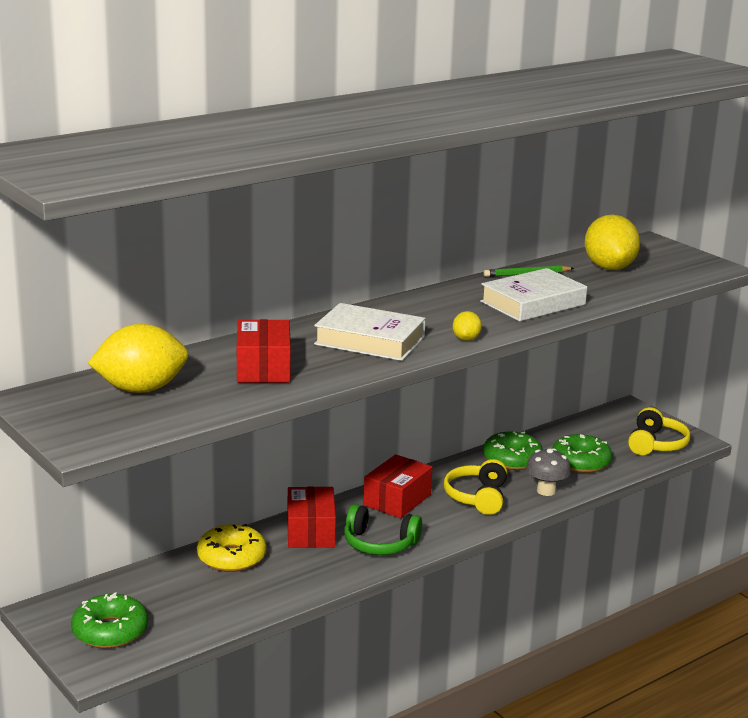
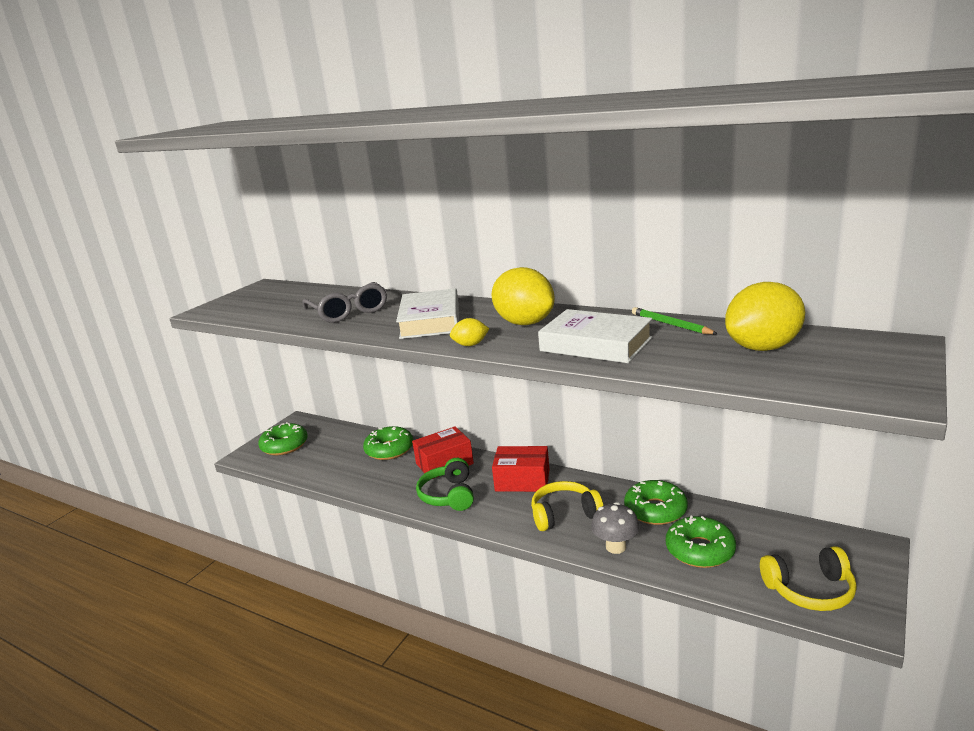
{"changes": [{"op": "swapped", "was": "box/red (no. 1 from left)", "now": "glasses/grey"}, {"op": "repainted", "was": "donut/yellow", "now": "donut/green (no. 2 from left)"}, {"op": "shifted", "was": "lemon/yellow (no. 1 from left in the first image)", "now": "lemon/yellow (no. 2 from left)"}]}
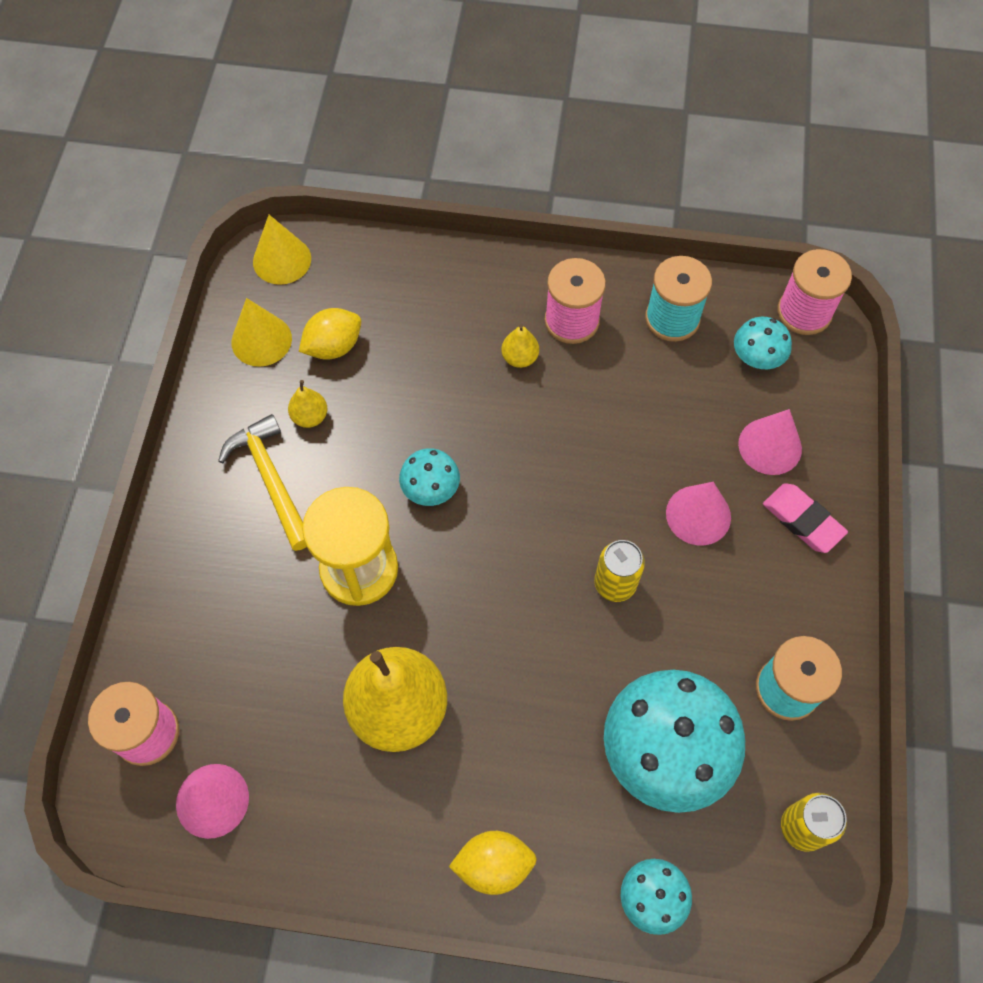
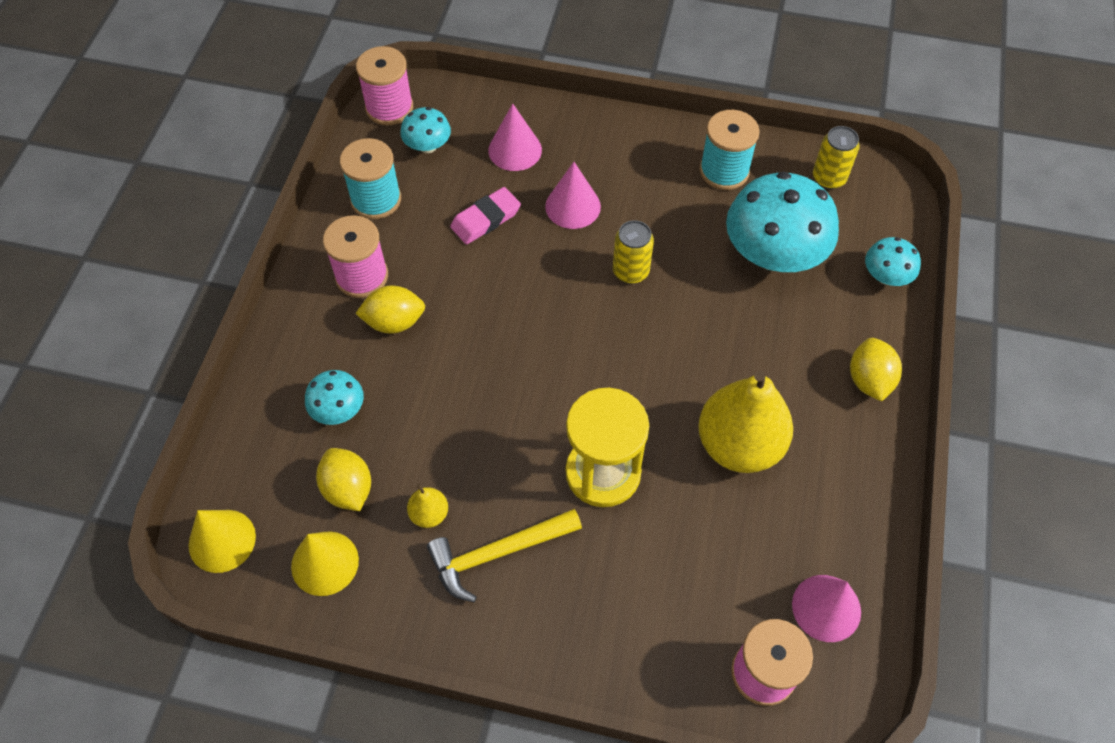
{"changes": [{"op": "shifted", "was": "mushroom/turquoise (no. 1 from left)"}, {"op": "swapped", "was": "pear/yellow (no. 3 from left)", "now": "lemon/yellow (no. 2 from left)"}, {"op": "shifted", "was": "eraser/pink"}]}
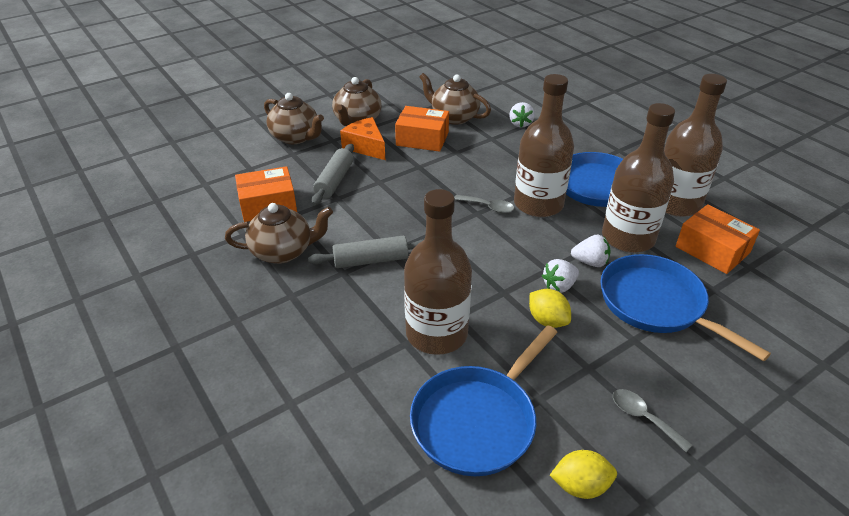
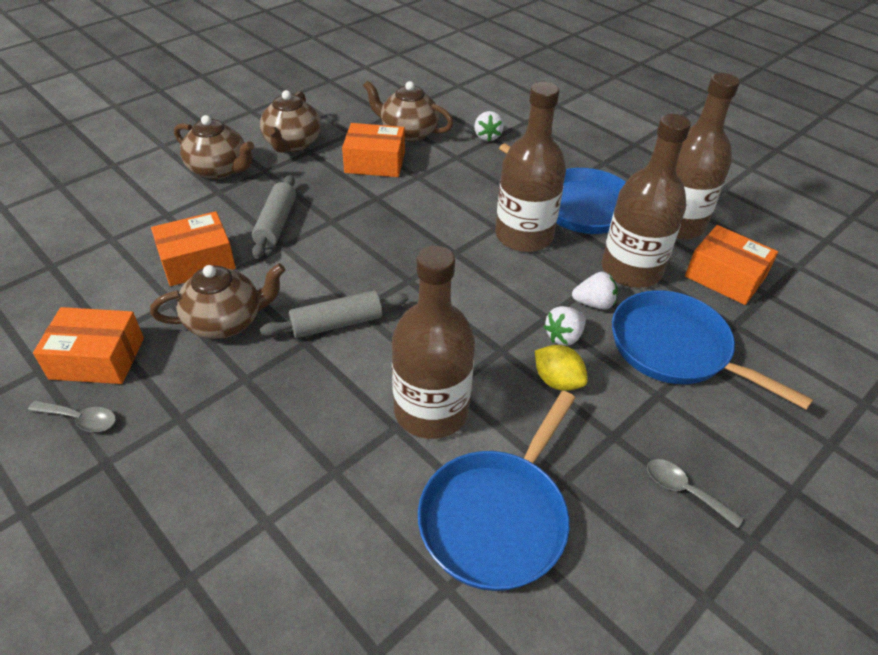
{"changes": [{"op": "shifted", "was": "spoon/grey (no. 1 from left)"}, {"op": "new", "now": "box/orange (no. 1 from left)"}, {"op": "gone", "was": "cheese/orange"}, {"op": "gone", "was": "lemon/yellow (no. 2 from left)"}]}
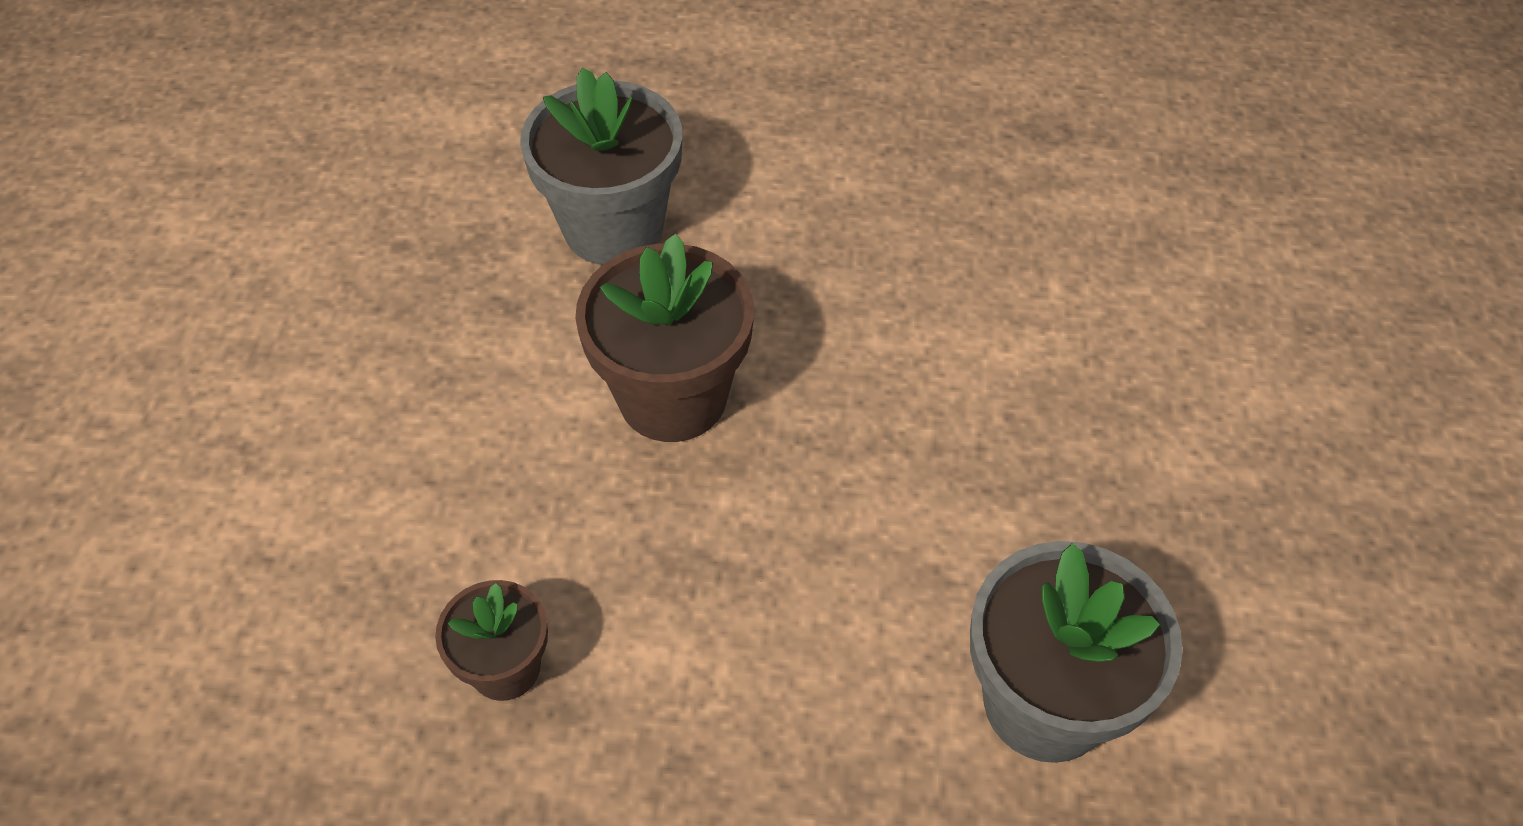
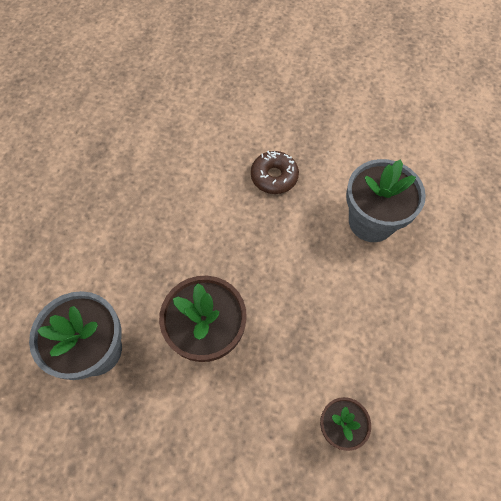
{"changes": [{"op": "new", "now": "donut/brown"}]}
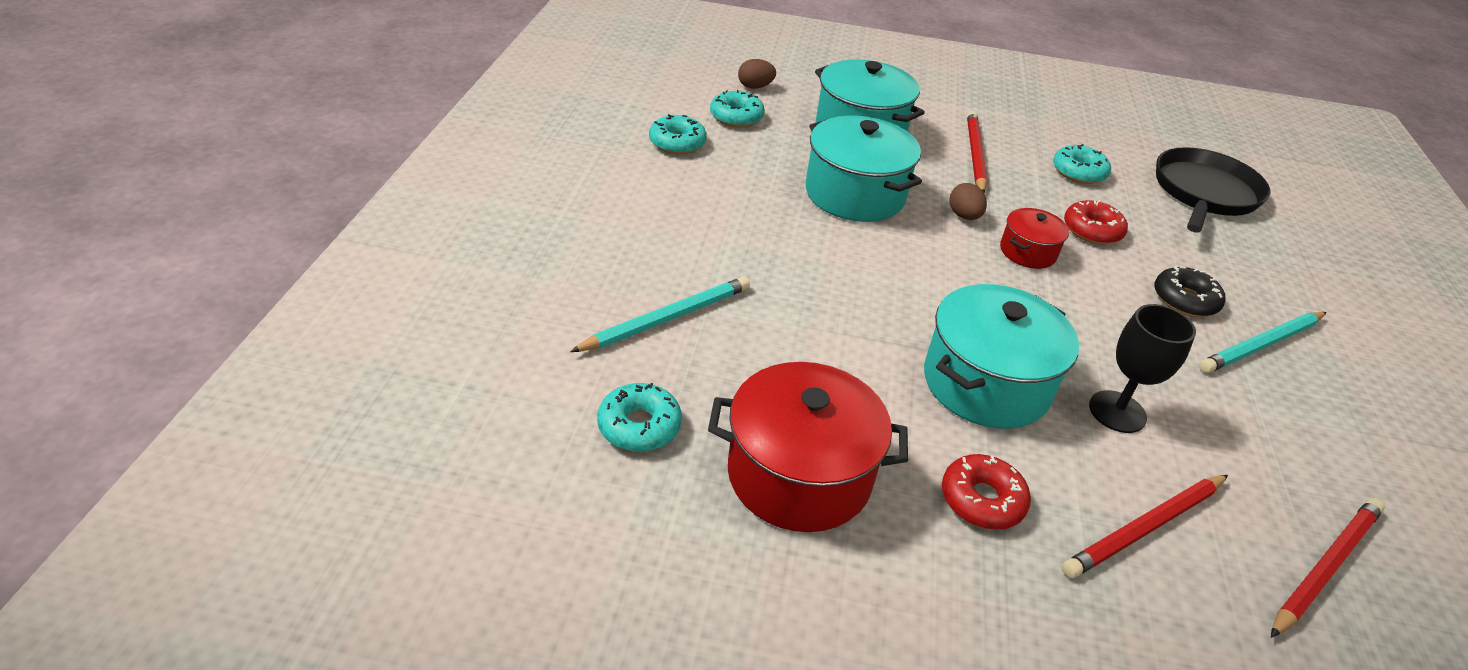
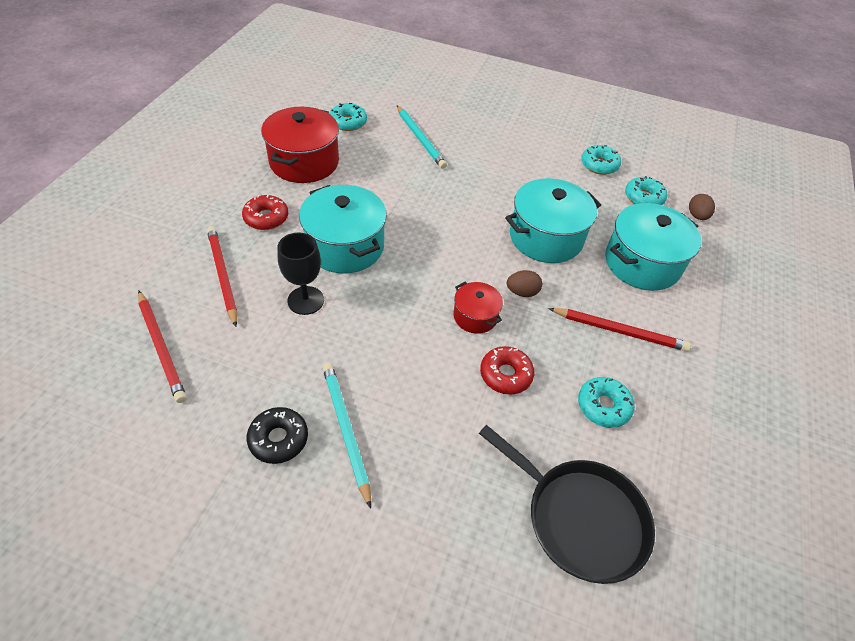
{"changes": [{"op": "shifted", "was": "donut/black"}]}
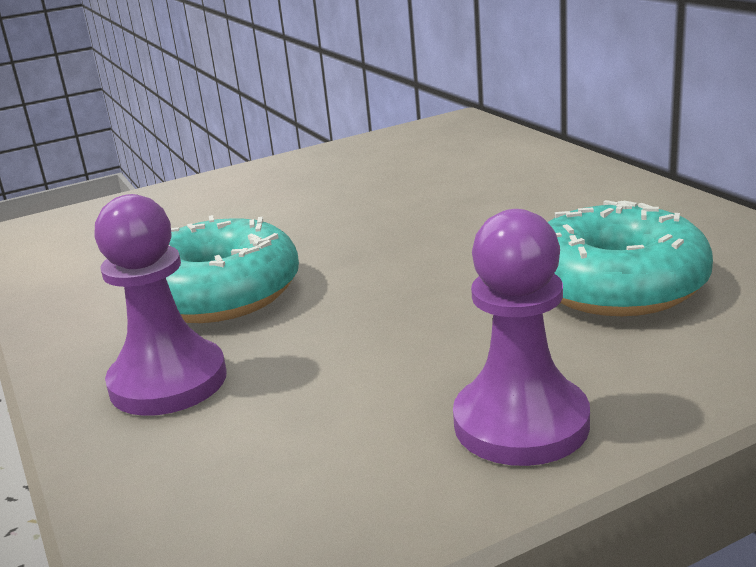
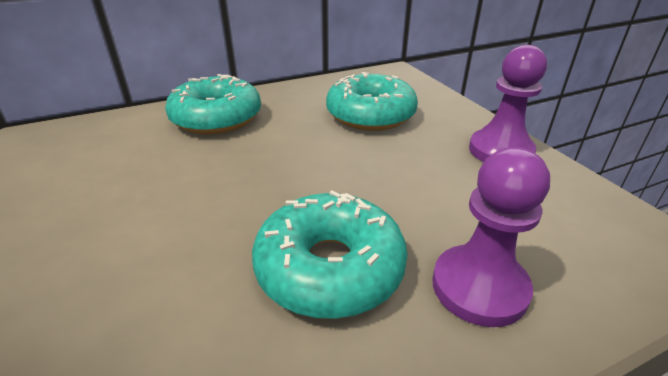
{"changes": [{"op": "new", "now": "donut/turquoise (no. 1 from left)"}]}
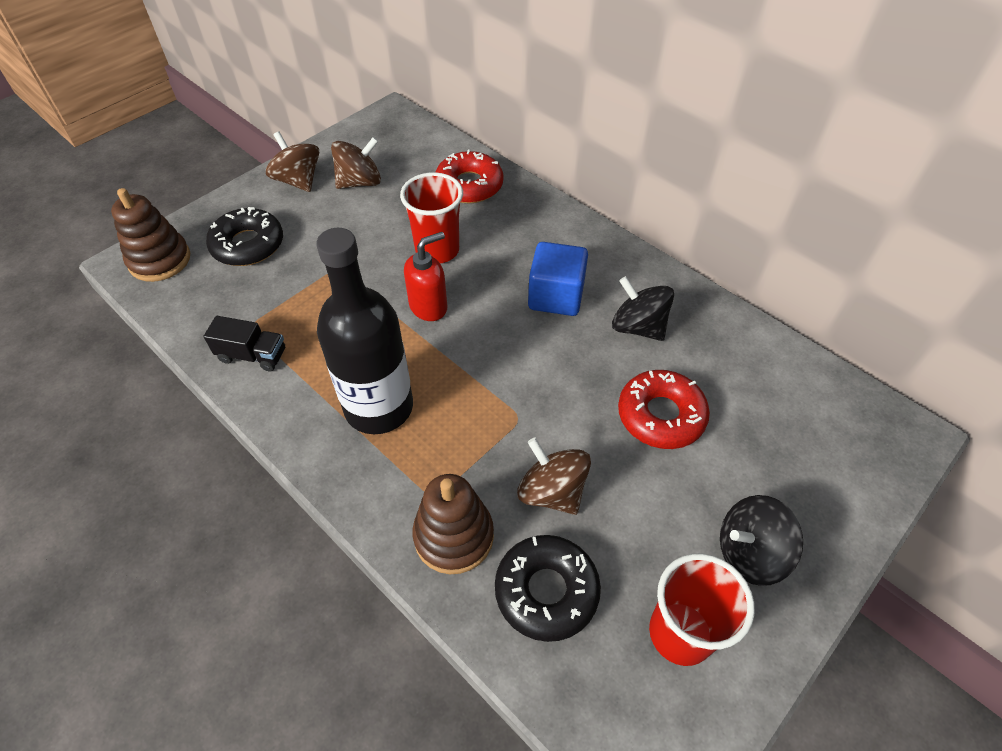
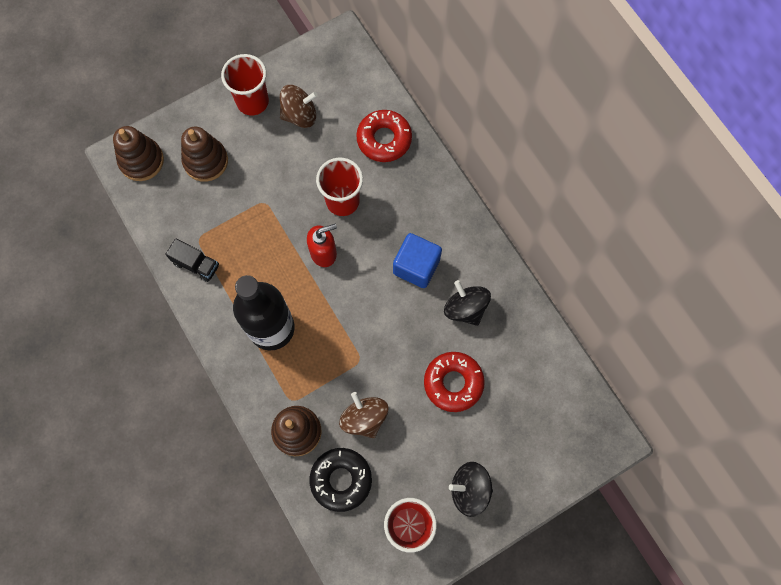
{"changes": [{"op": "swapped", "was": "donut/black (no. 1 from left)", "now": "stacking toy/brown (no. 2 from left)"}, {"op": "swapped", "was": "spinning top/brown (no. 1 from left)", "now": "cup/red (no. 1 from left)"}]}
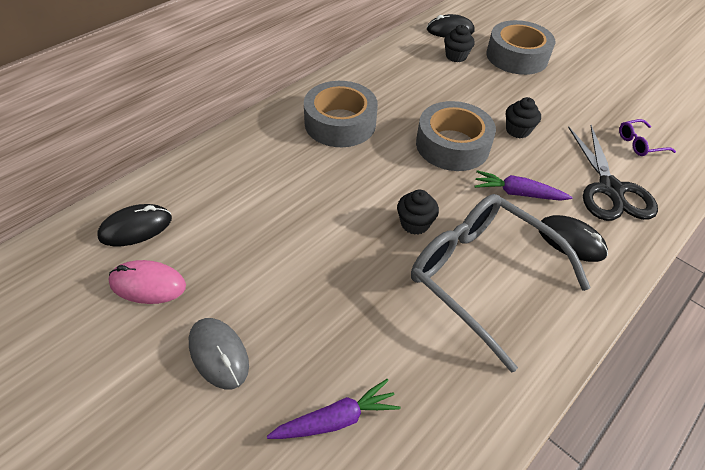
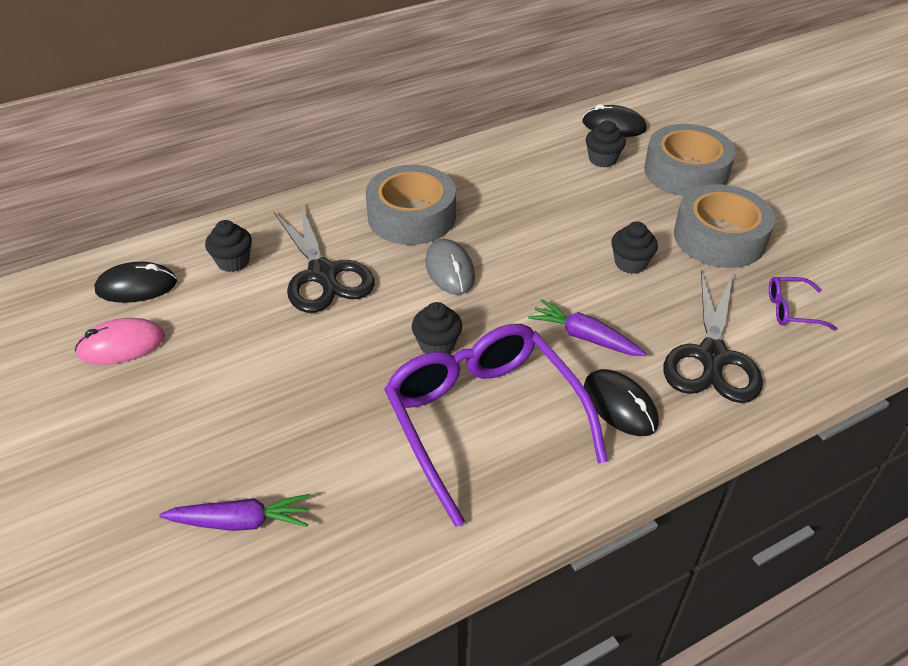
{"changes": [{"op": "rotated", "was": "mouse/pink", "clockwise": -45}, {"op": "new", "now": "cupcake/black (no. 1 from left)"}, {"op": "new", "now": "scissors/black (no. 1 from left)"}, {"op": "repainted", "was": "glasses/grey", "now": "glasses/purple (no. 1 from left)"}, {"op": "shifted", "was": "mouse/grey"}, {"op": "shifted", "was": "tape/grey (no. 2 from left in the first image)", "now": "tape/grey (no. 3 from left)"}]}
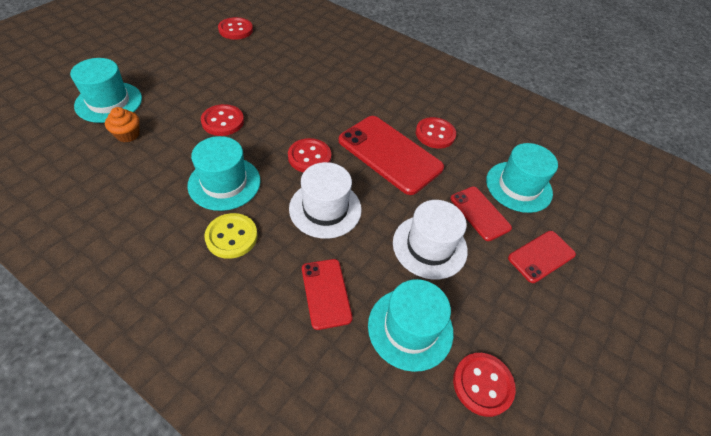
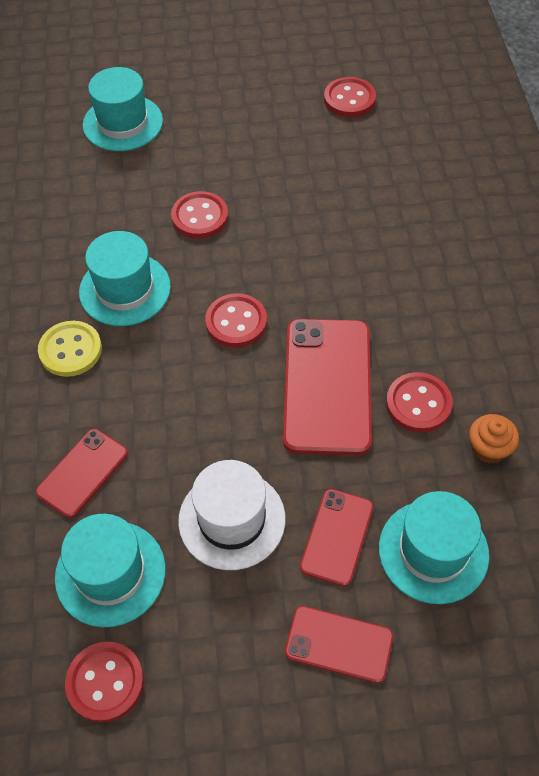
{"changes": [{"op": "shifted", "was": "cupcake/orange"}, {"op": "gone", "was": "hat/white (no. 1 from left)"}]}
